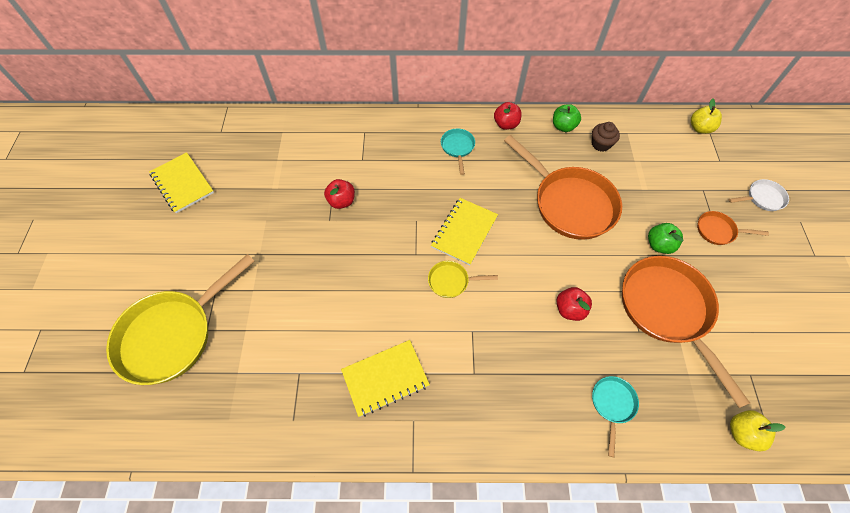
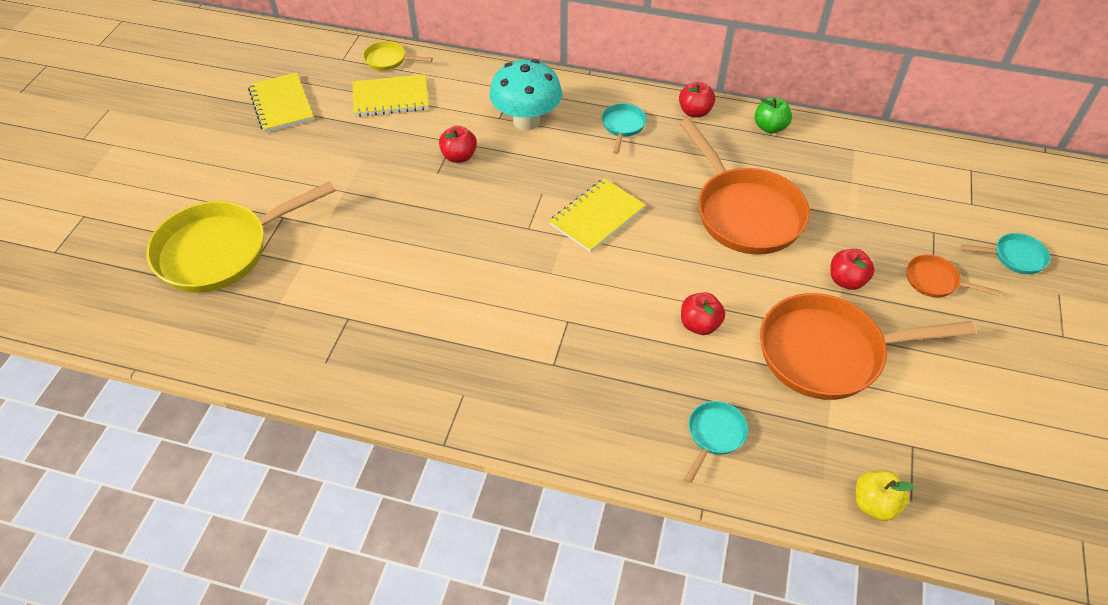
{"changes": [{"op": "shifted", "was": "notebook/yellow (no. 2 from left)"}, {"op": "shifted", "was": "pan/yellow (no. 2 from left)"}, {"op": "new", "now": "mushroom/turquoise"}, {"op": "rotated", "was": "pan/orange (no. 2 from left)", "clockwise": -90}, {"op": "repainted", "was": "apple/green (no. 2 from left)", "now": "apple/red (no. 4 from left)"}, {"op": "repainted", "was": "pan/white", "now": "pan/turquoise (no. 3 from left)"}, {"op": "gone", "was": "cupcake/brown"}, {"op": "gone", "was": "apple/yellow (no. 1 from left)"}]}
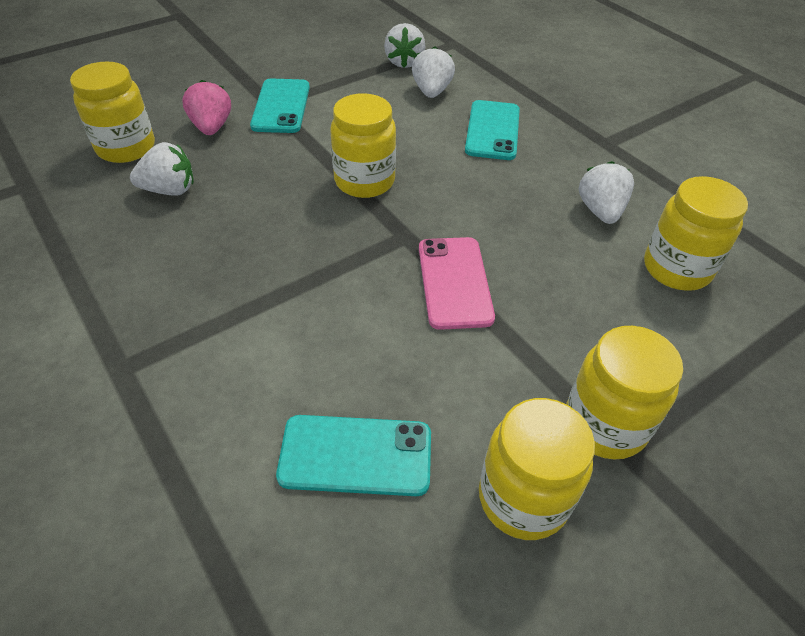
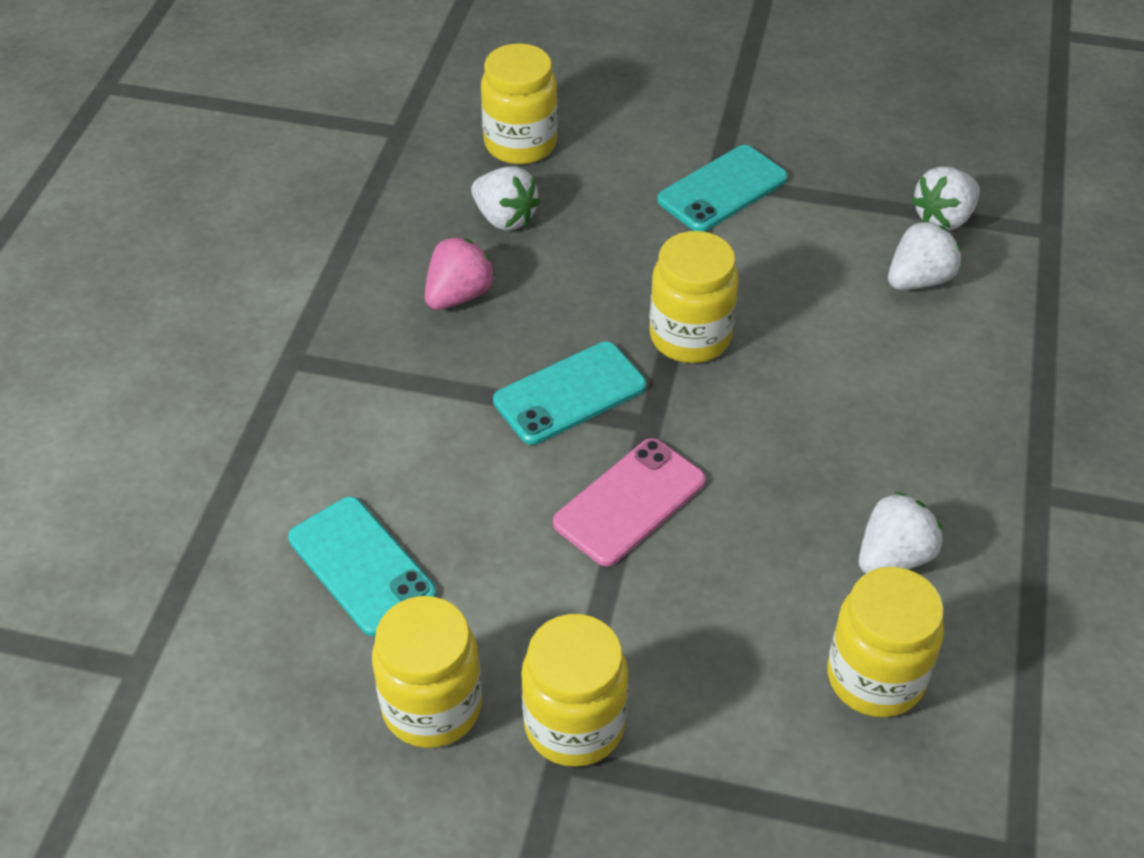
{"changes": [{"op": "shifted", "was": "strawberry/pink"}, {"op": "shifted", "was": "phone/turquoise (no. 3 from left in the first image)", "now": "phone/turquoise (no. 2 from left)"}]}
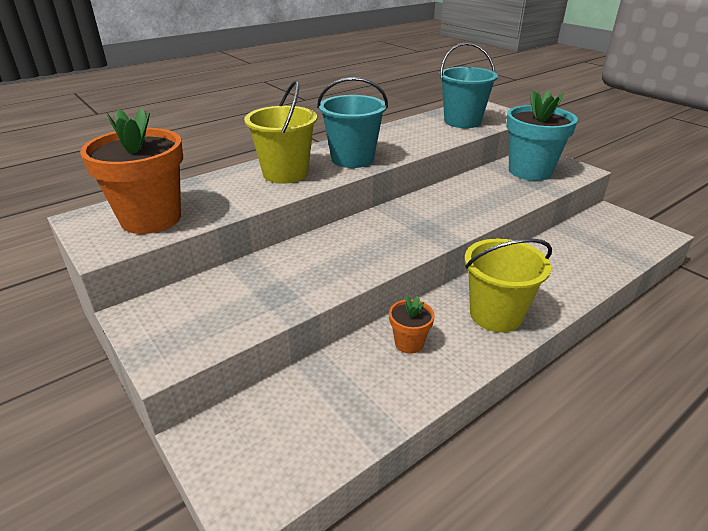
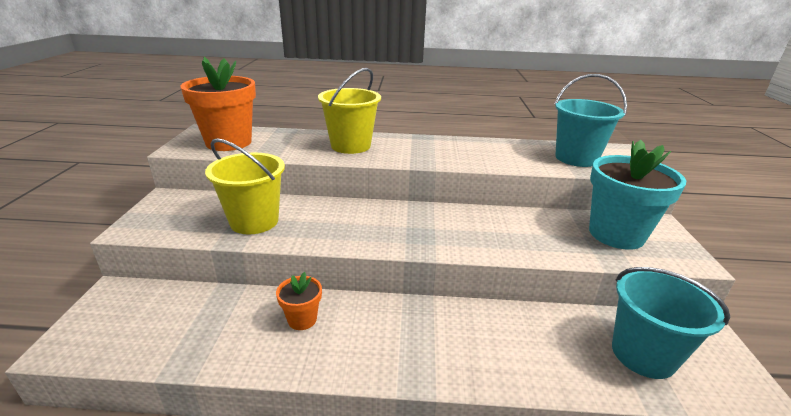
{"changes": [{"op": "shifted", "was": "bucket/yellow (no. 2 from left in the first image)", "now": "bucket/yellow (no. 1 from left)"}, {"op": "shifted", "was": "bucket/turquoise (no. 1 from left in the first image)", "now": "bucket/turquoise (no. 2 from left)"}]}
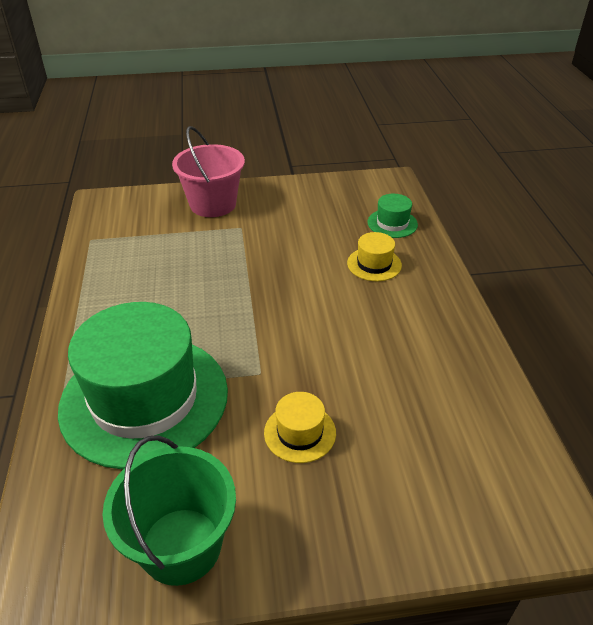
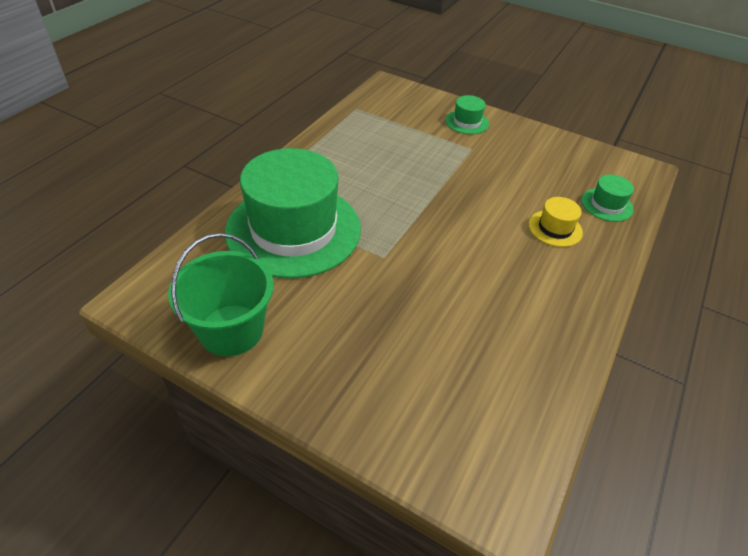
{"changes": [{"op": "swapped", "was": "bucket/pink", "now": "hat/green (no. 2 from left)"}, {"op": "gone", "was": "hat/yellow (no. 1 from left)"}]}
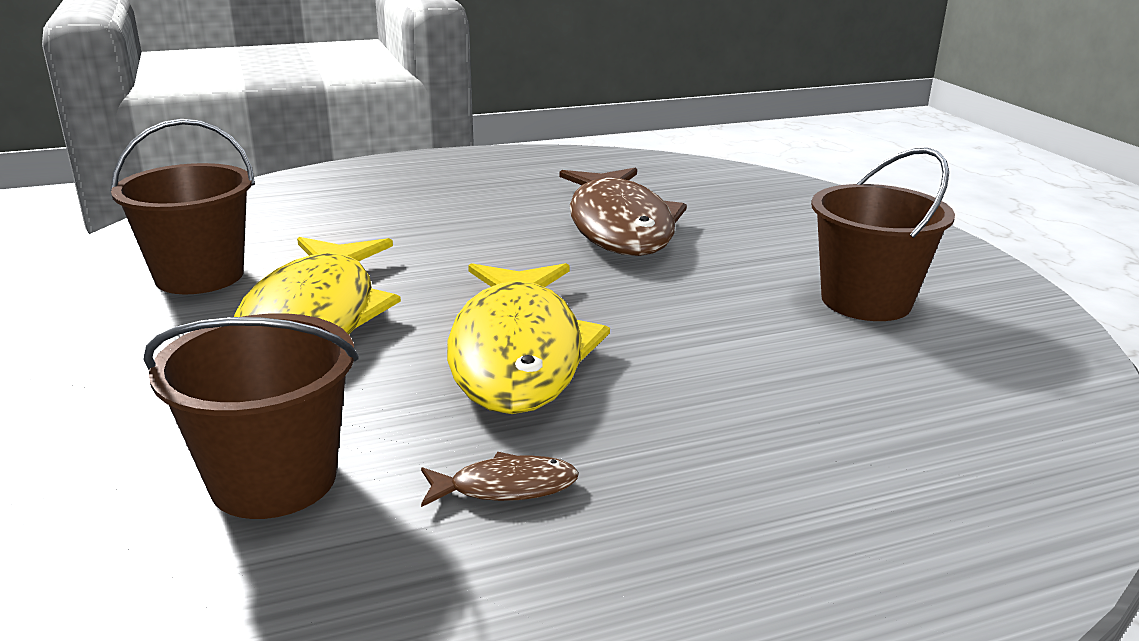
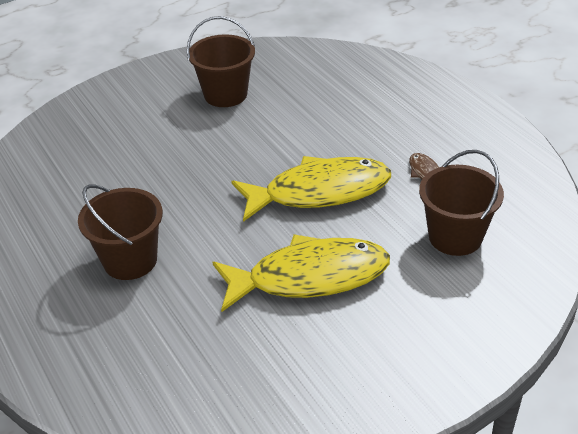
{"changes": [{"op": "shifted", "was": "bucket/brown (no. 1 from left)"}, {"op": "gone", "was": "fish/brown (no. 2 from left)"}]}
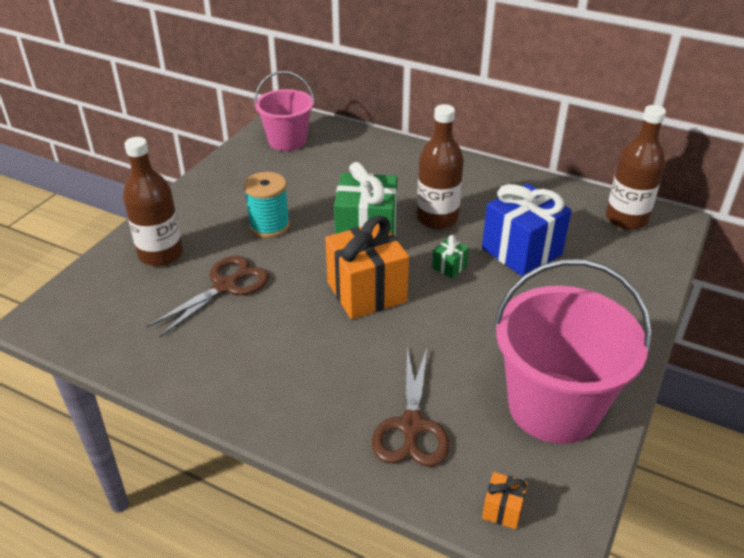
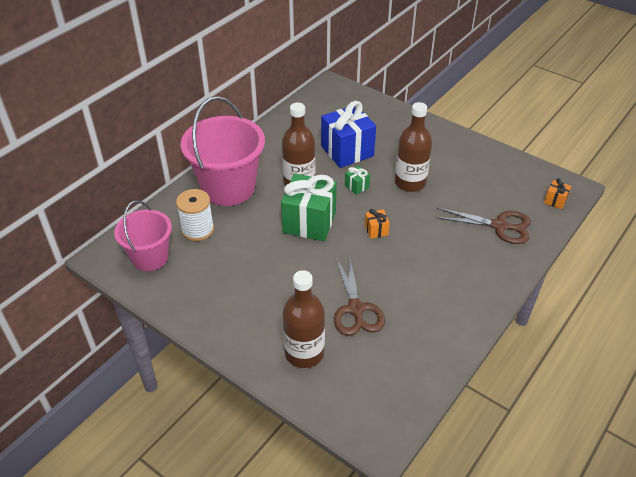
{"changes": [{"op": "new", "now": "spool/white"}, {"op": "shifted", "was": "bucket/pink (no. 2 from left)"}, {"op": "rotated", "was": "scissors/brown (no. 1 from left)", "clockwise": -150}, {"op": "scaled", "was": "gift/orange (no. 1 from left)", "ratio": 0.43}, {"op": "shifted", "was": "bottle/brown (no. 3 from left)"}, {"op": "gone", "was": "spool/turquoise"}]}
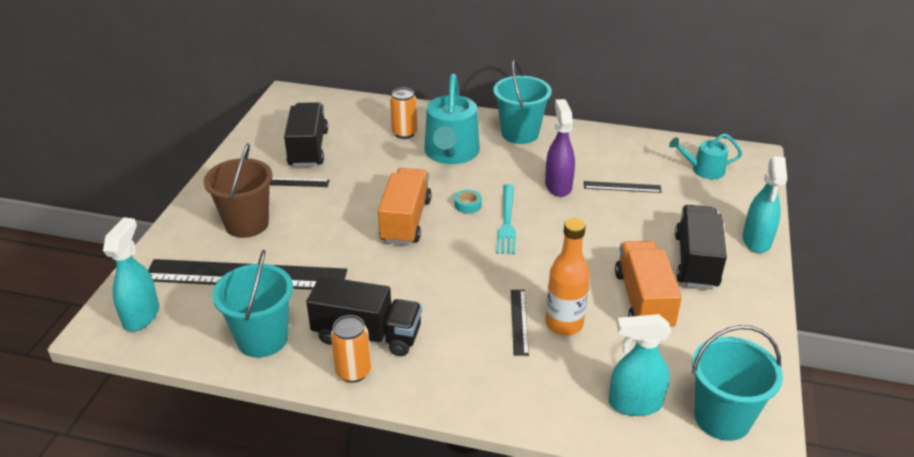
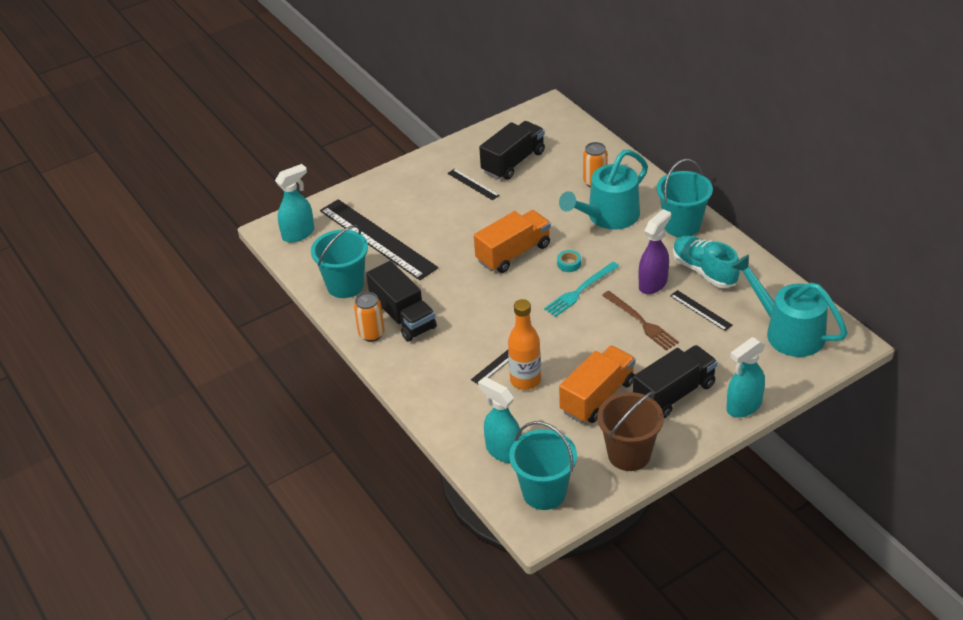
{"changes": [{"op": "shifted", "was": "bucket/brown"}, {"op": "new", "now": "fork/brown"}, {"op": "new", "now": "shoe/turquoise"}, {"op": "scaled", "was": "watering can/turquoise (no. 2 from left)", "ratio": 1.83}]}
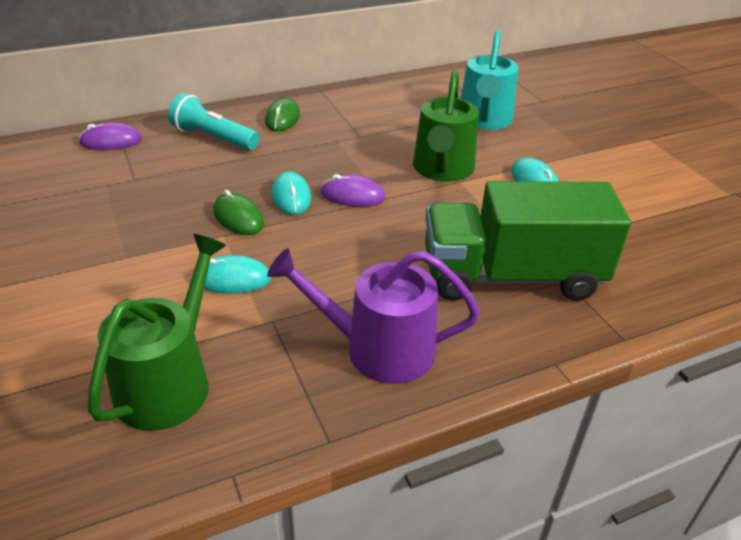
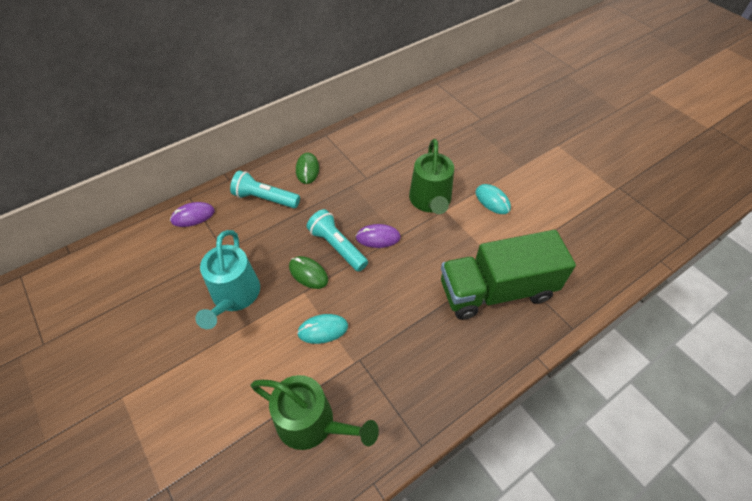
{"changes": [{"op": "shifted", "was": "watering can/turquoise"}, {"op": "rotated", "was": "watering can/green (no. 1 from left)", "clockwise": 105}, {"op": "swapped", "was": "mouse/turquoise (no. 2 from left)", "now": "flashlight/turquoise (no. 2 from left)"}, {"op": "gone", "was": "watering can/purple"}]}
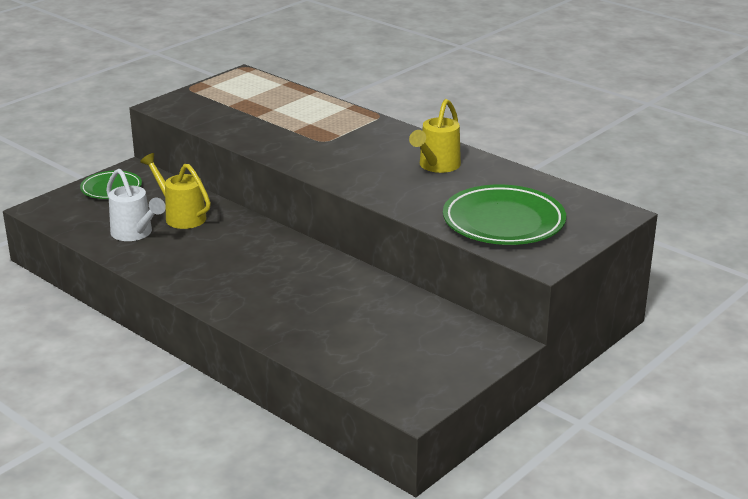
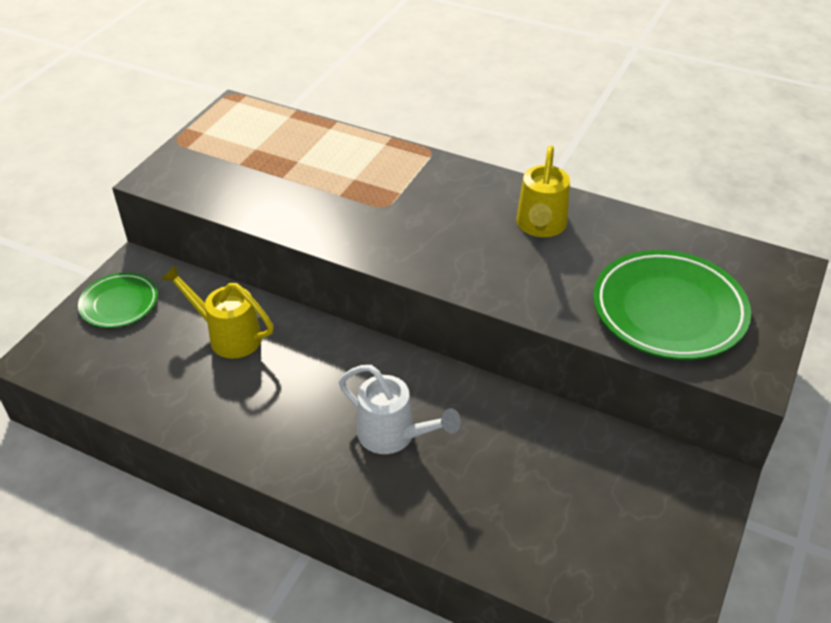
{"changes": [{"op": "shifted", "was": "watering can/white"}]}
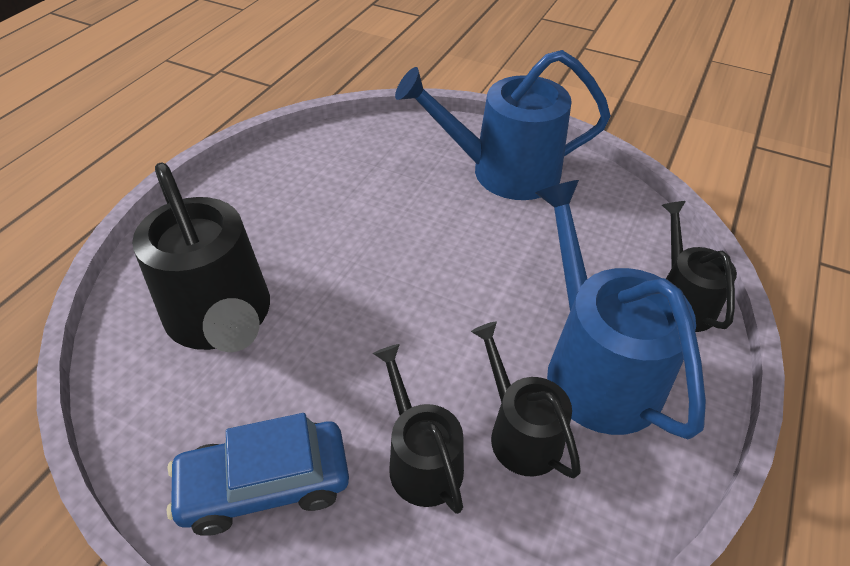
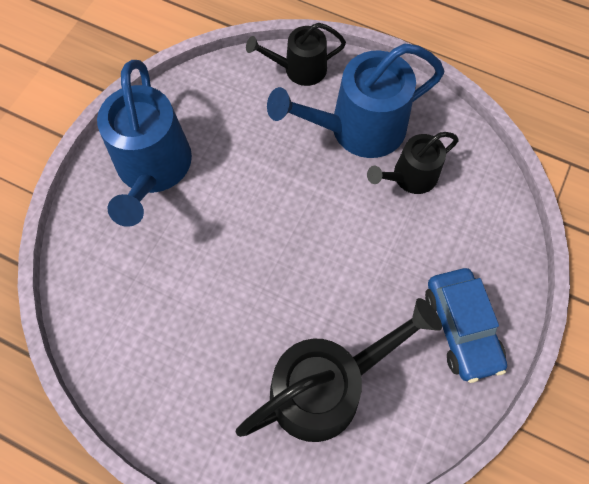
{"changes": [{"op": "gone", "was": "watering can/black (no. 2 from left)"}]}
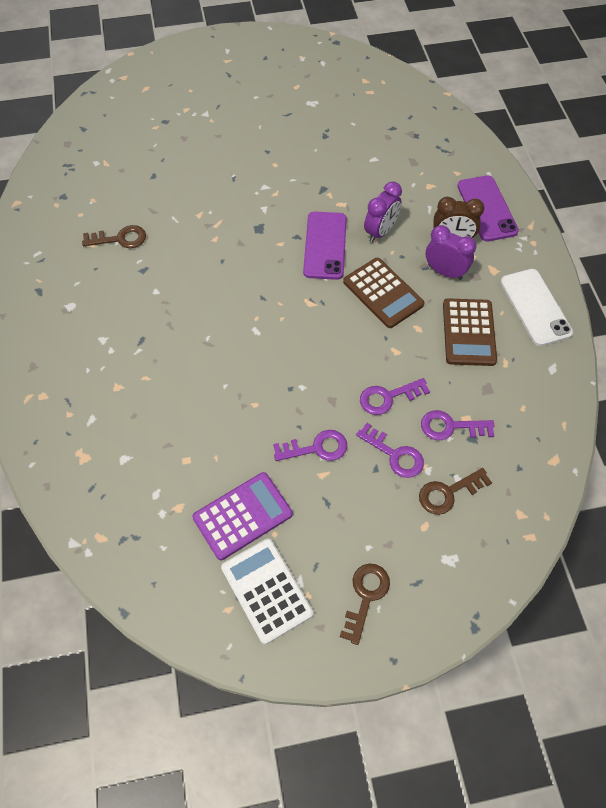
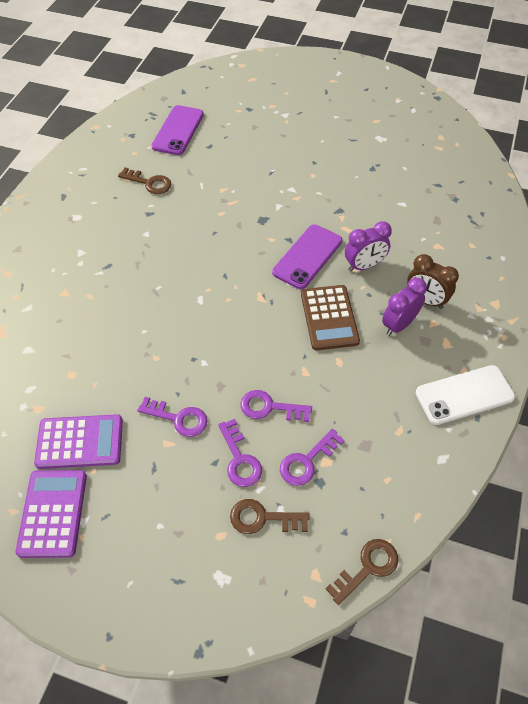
{"changes": [{"op": "repainted", "was": "calculator/white", "now": "calculator/purple (no. 1 from left)"}, {"op": "shifted", "was": "phone/purple (no. 2 from left in the first image)", "now": "phone/purple (no. 1 from left)"}, {"op": "rotated", "was": "key/purple (no. 4 from left)", "clockwise": -75}, {"op": "shifted", "was": "key/brown (no. 2 from left in the first image)", "now": "key/brown (no. 3 from left)"}, {"op": "rotated", "was": "clock/purple (no. 2 from left)", "clockwise": -105}, {"op": "rotated", "was": "phone/white", "clockwise": 60}, {"op": "gone", "was": "calculator/brown (no. 2 from left)"}]}
